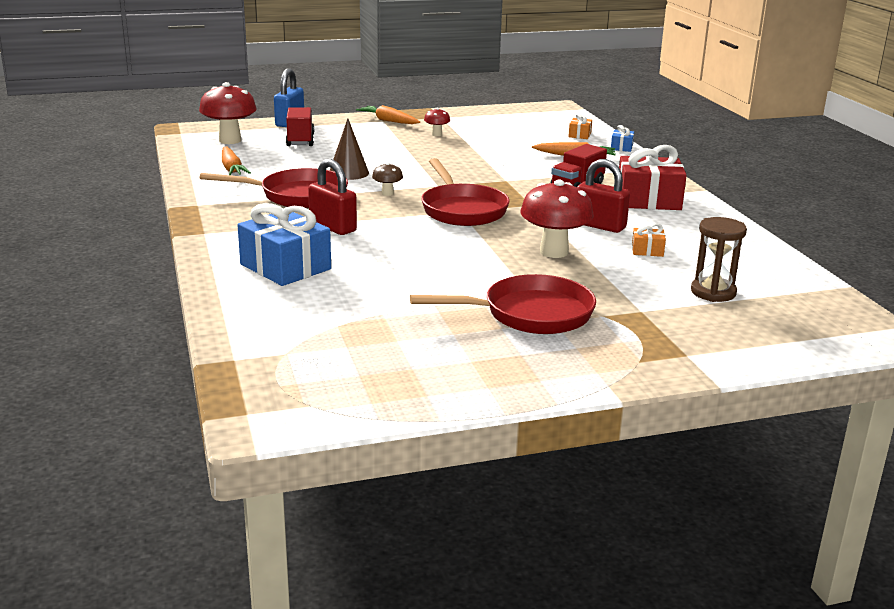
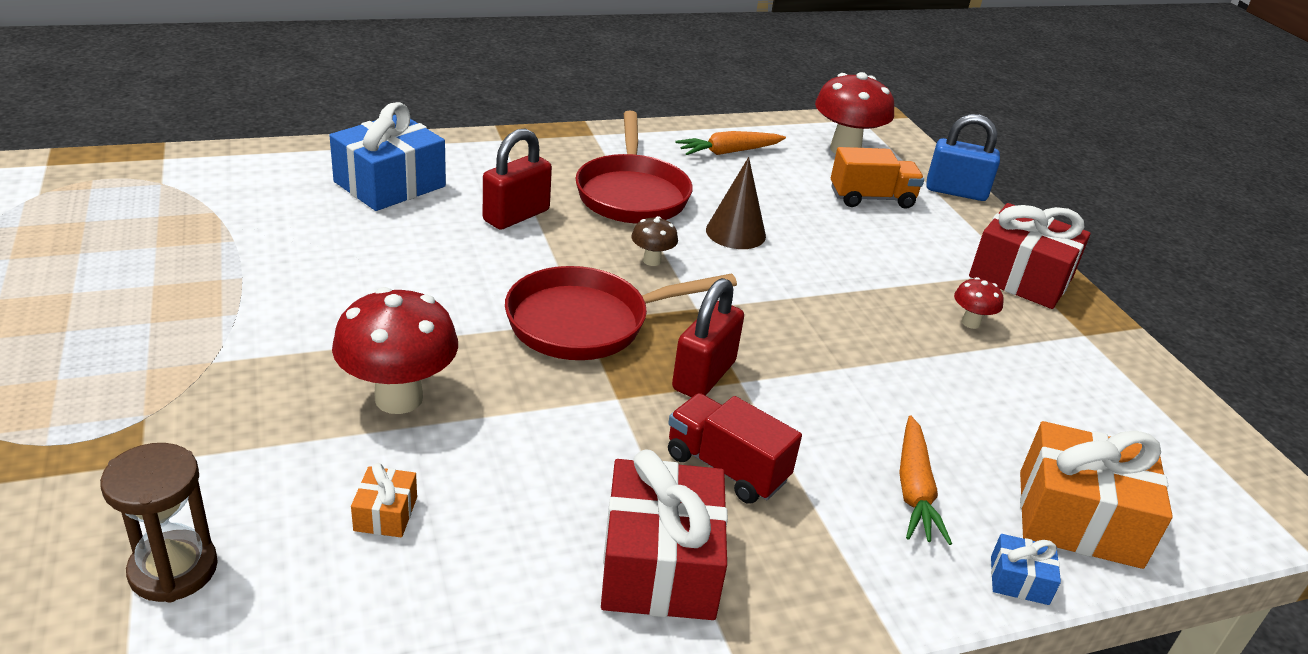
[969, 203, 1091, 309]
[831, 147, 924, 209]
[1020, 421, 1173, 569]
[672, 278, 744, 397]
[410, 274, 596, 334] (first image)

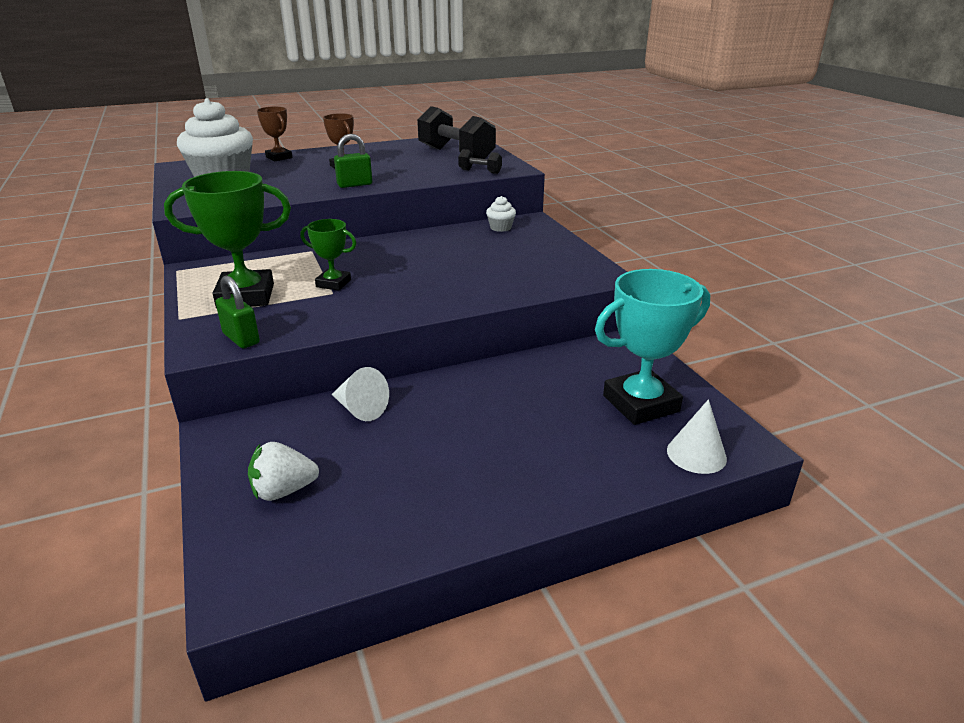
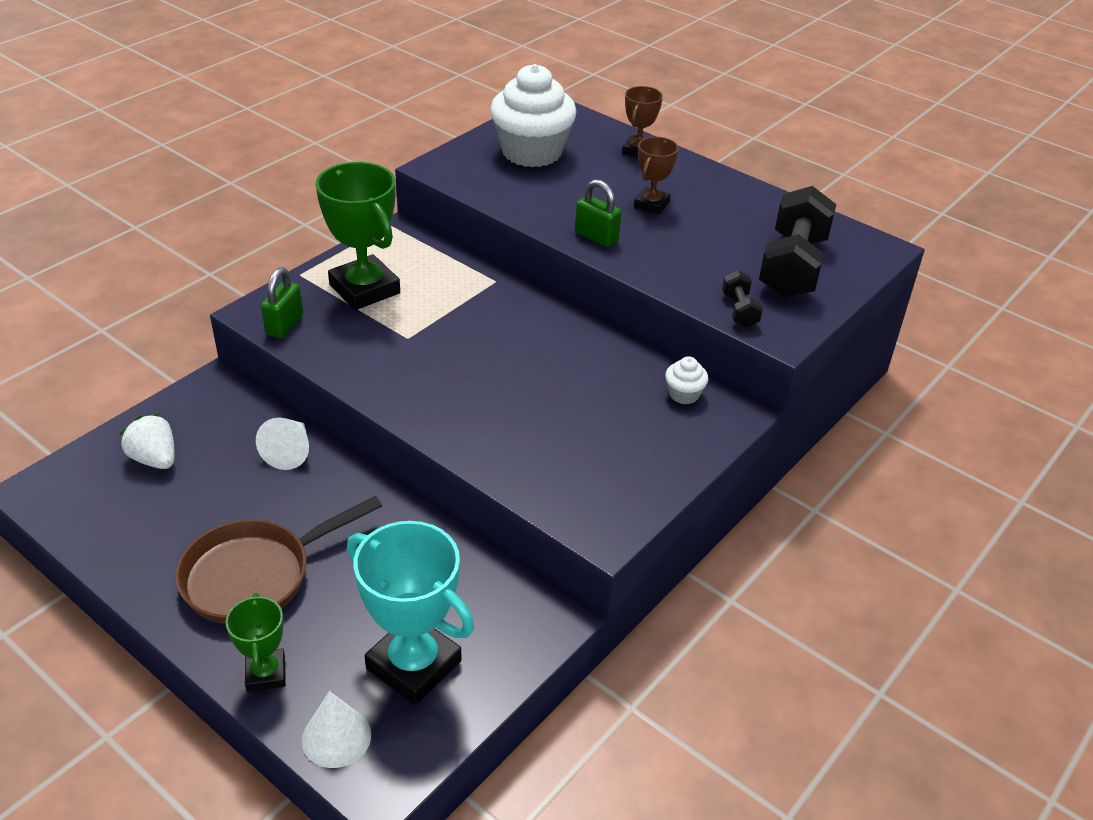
[226, 593, 286, 692]
[176, 496, 382, 624]

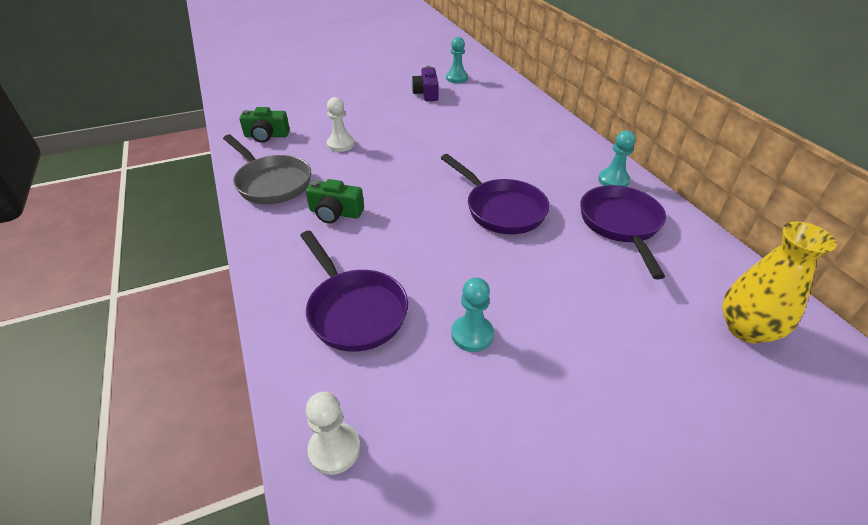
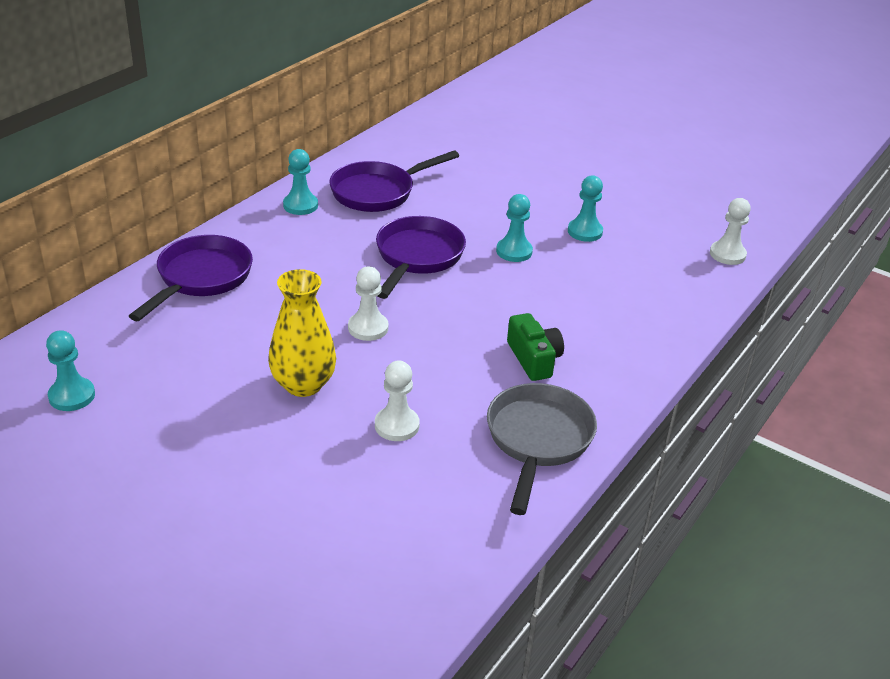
[412, 66, 439, 101] (first image)
[239, 107, 290, 143] (first image)
[268, 269, 336, 397]
[129, 235, 253, 321]
[496, 194, 533, 262]
[348, 266, 388, 341]

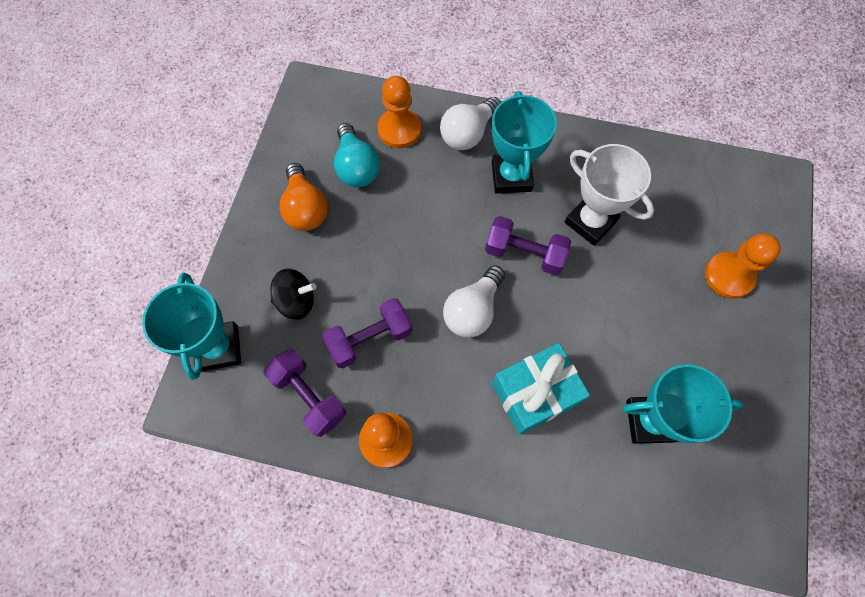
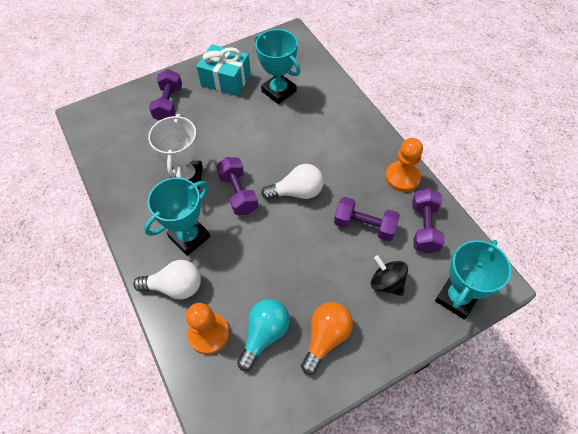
[149, 69, 182, 121]
[196, 44, 251, 96]

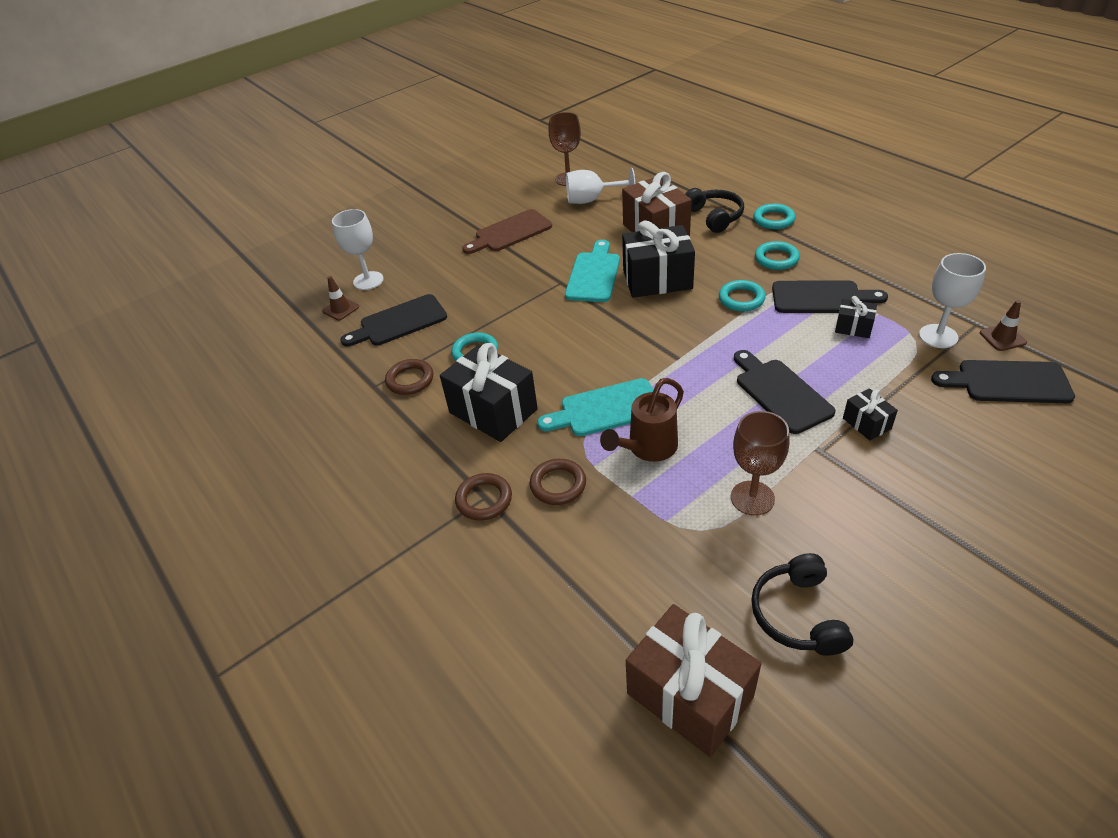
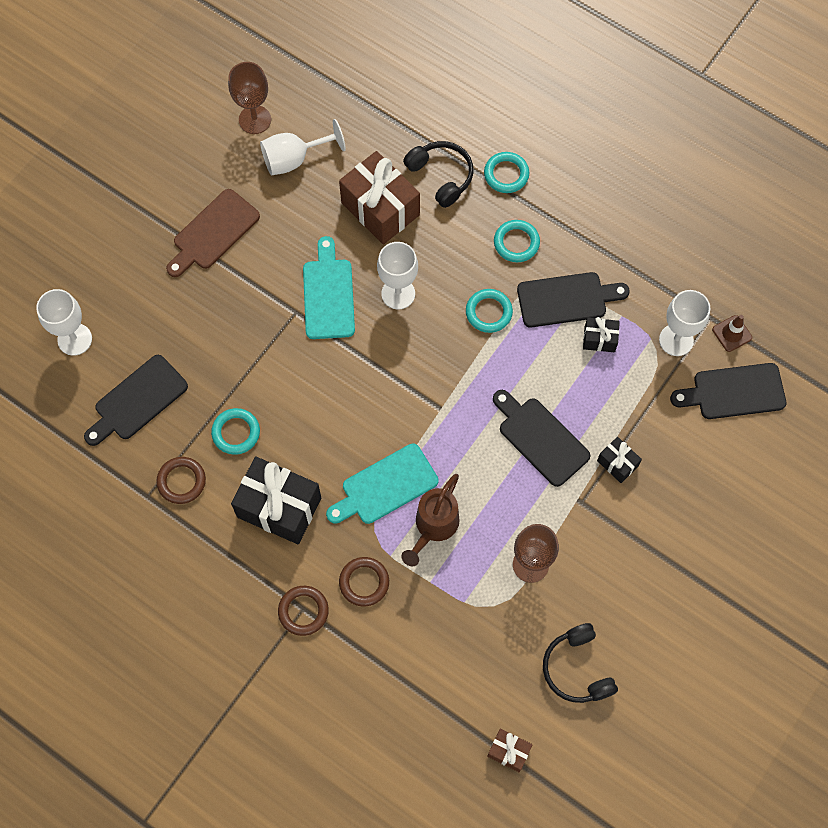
[377, 242, 418, 309]
[322, 276, 359, 321] (first image)
[487, 728, 533, 772]

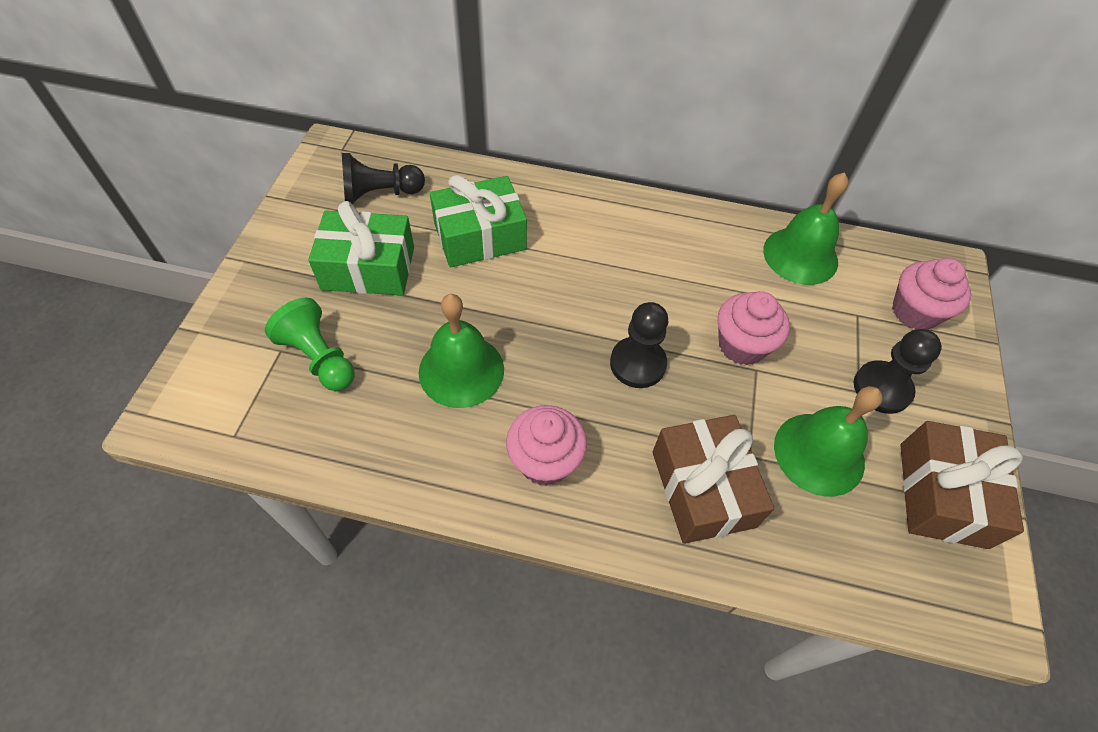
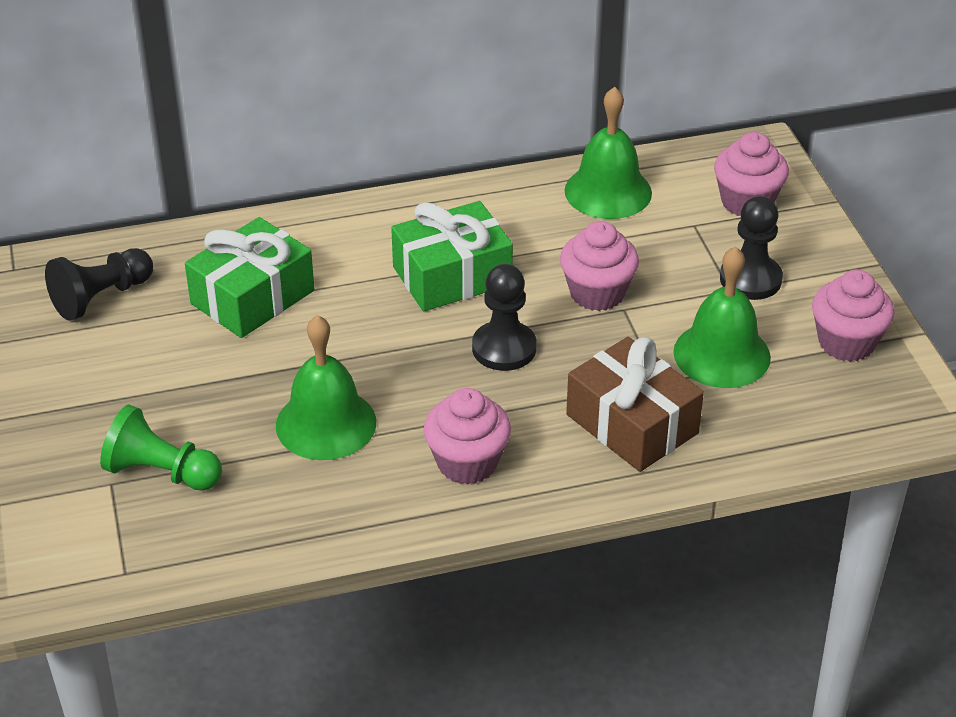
[391, 201, 513, 311]
[812, 270, 894, 362]

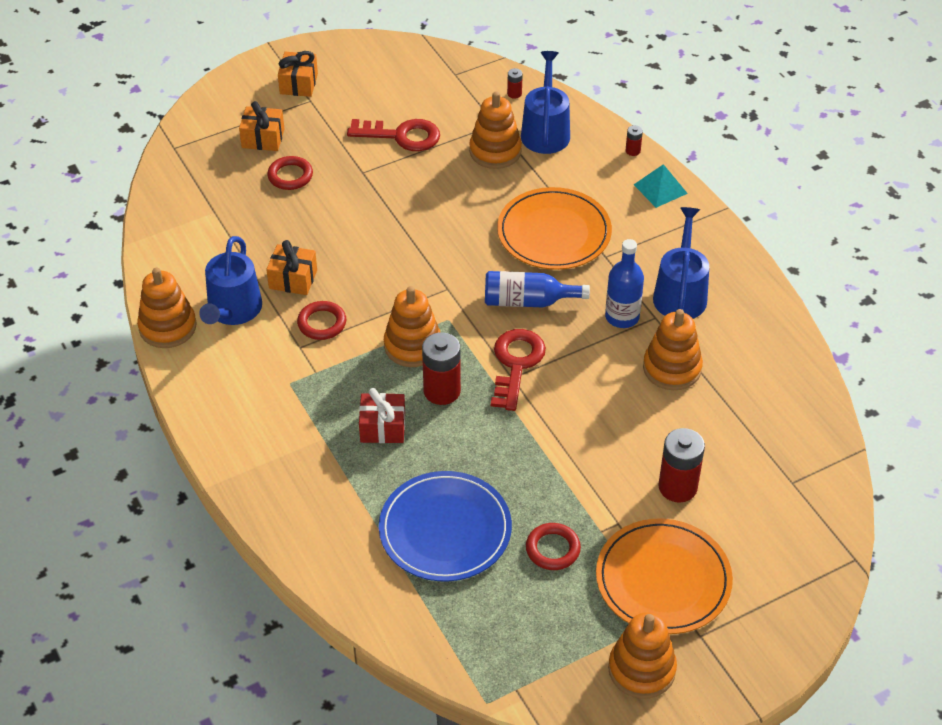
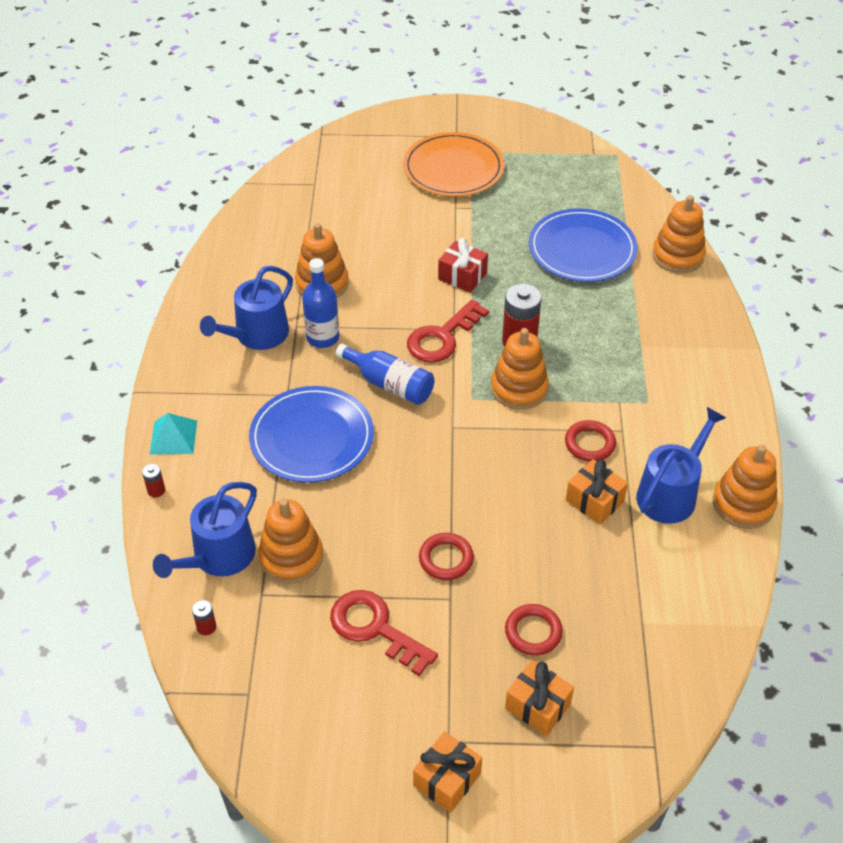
[249, 386, 374, 483]
[438, 238, 488, 293]
[659, 428, 705, 503] (first image)
[419, 533, 474, 580]
[652, 195, 706, 273]

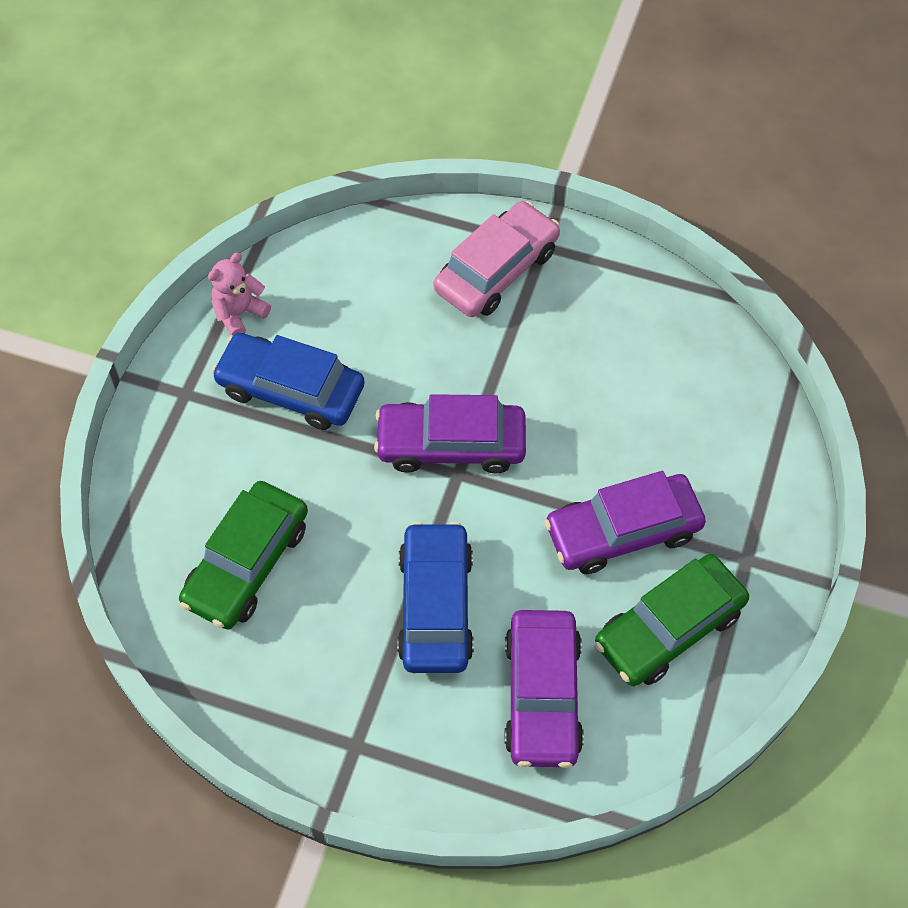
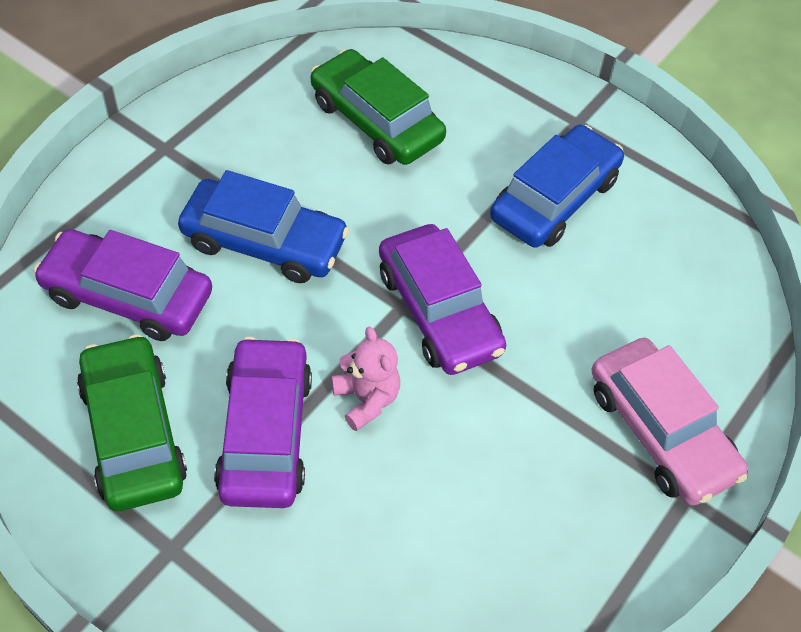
[332, 327, 400, 431]
[379, 224, 506, 375]

